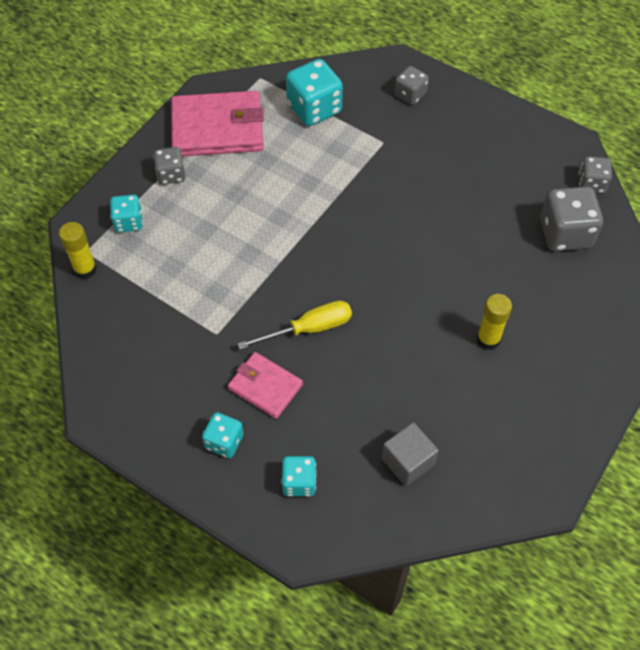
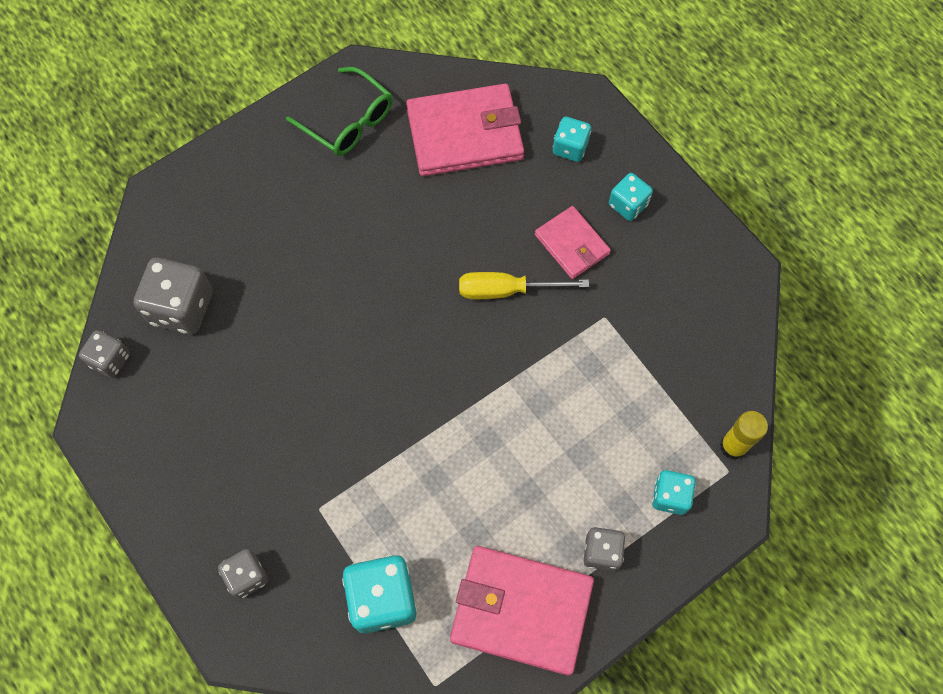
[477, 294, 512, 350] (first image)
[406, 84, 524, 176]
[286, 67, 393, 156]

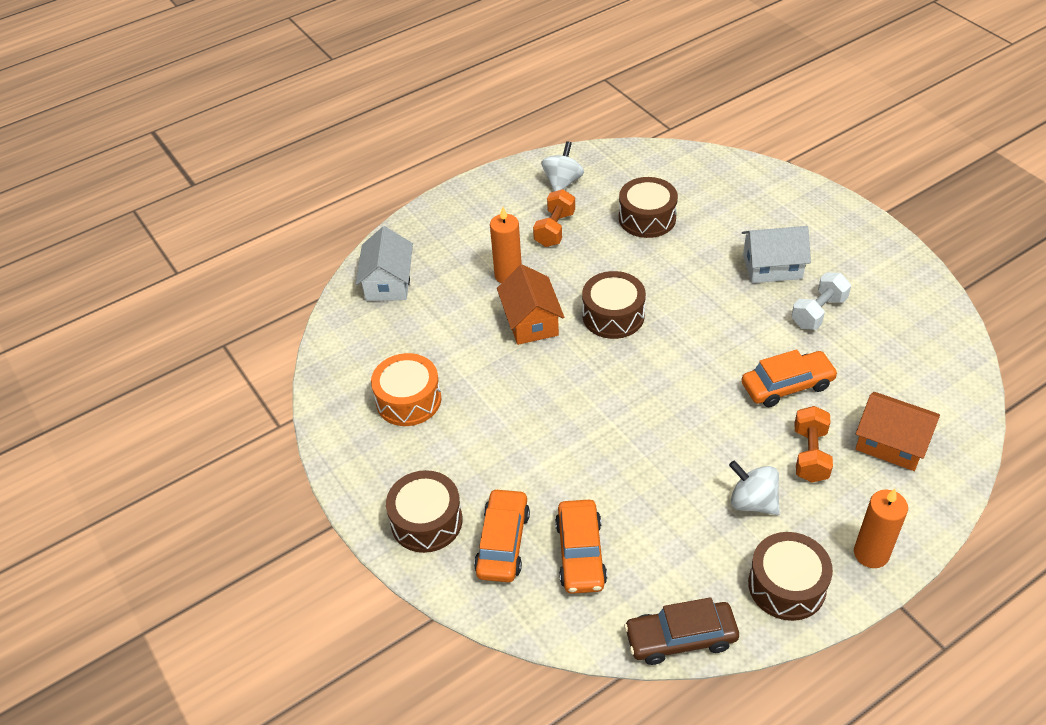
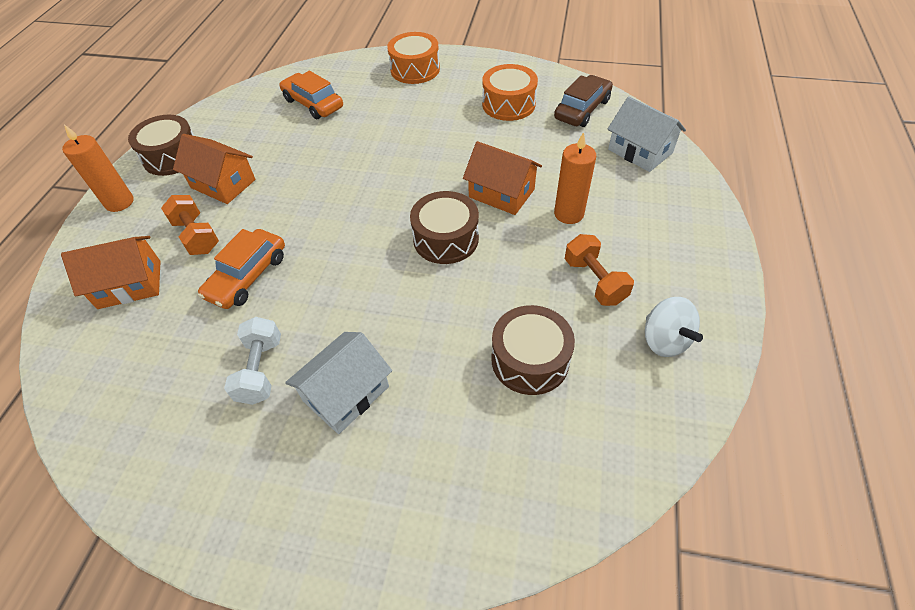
[173, 134, 256, 204]
[387, 32, 440, 84]
[474, 488, 530, 582] (first image)
[554, 75, 613, 127]

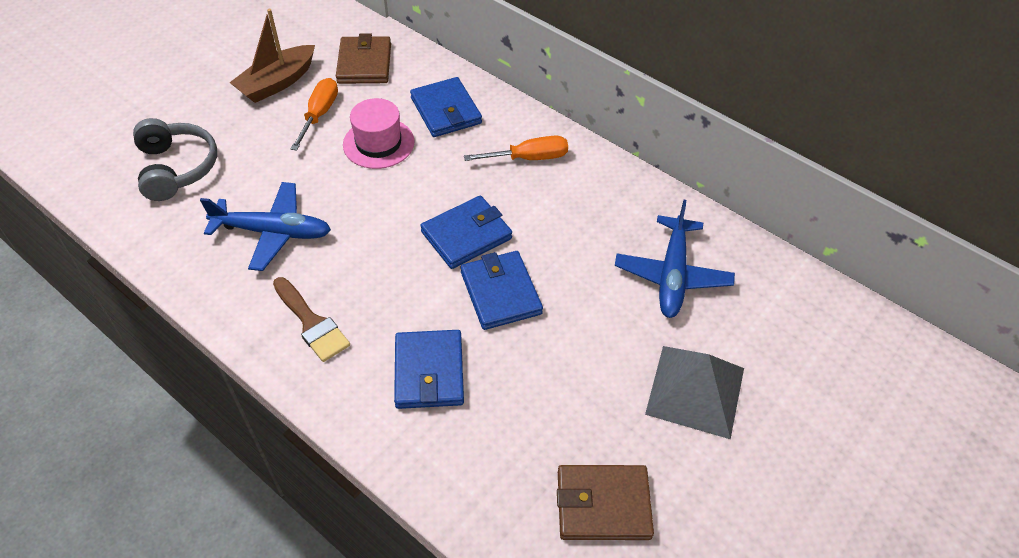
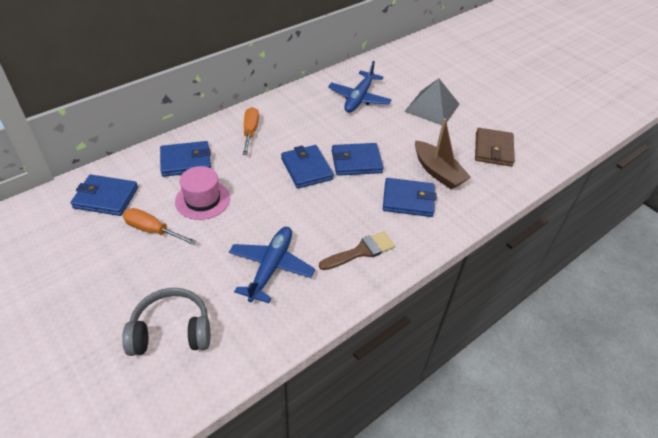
[415, 118, 471, 189]
[70, 175, 138, 216]
[328, 61, 392, 113]

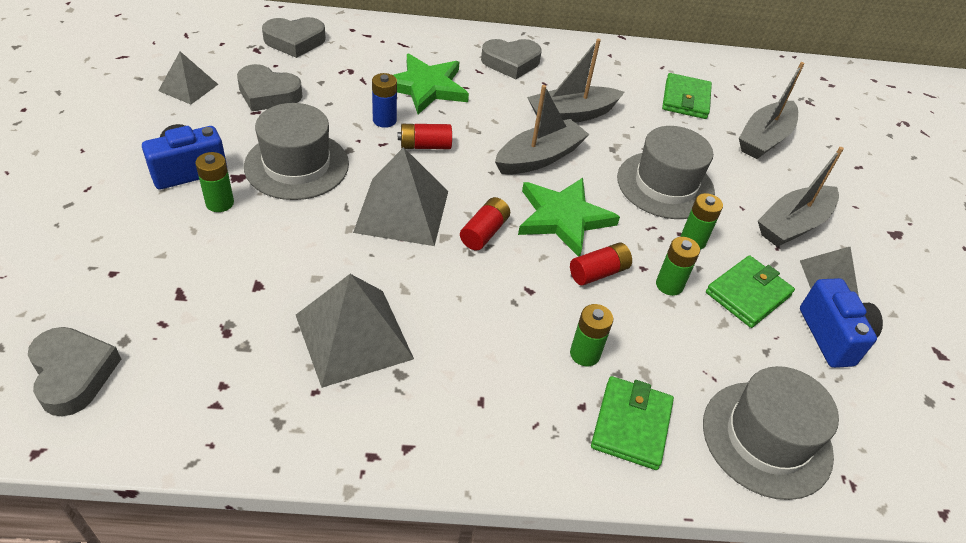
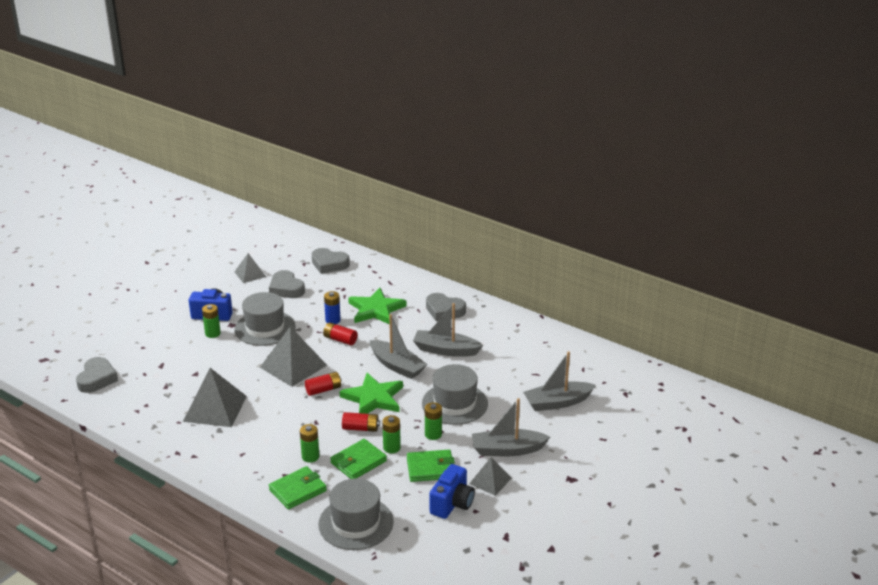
[330, 439, 387, 479]
[370, 314, 427, 379]

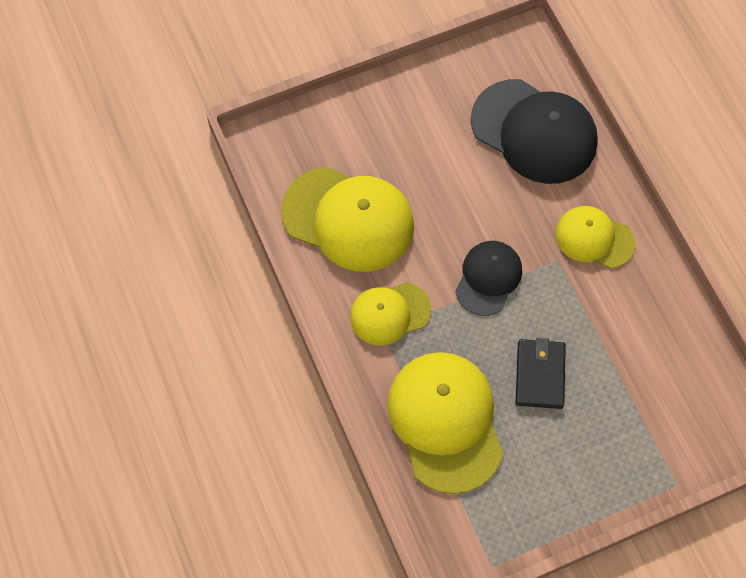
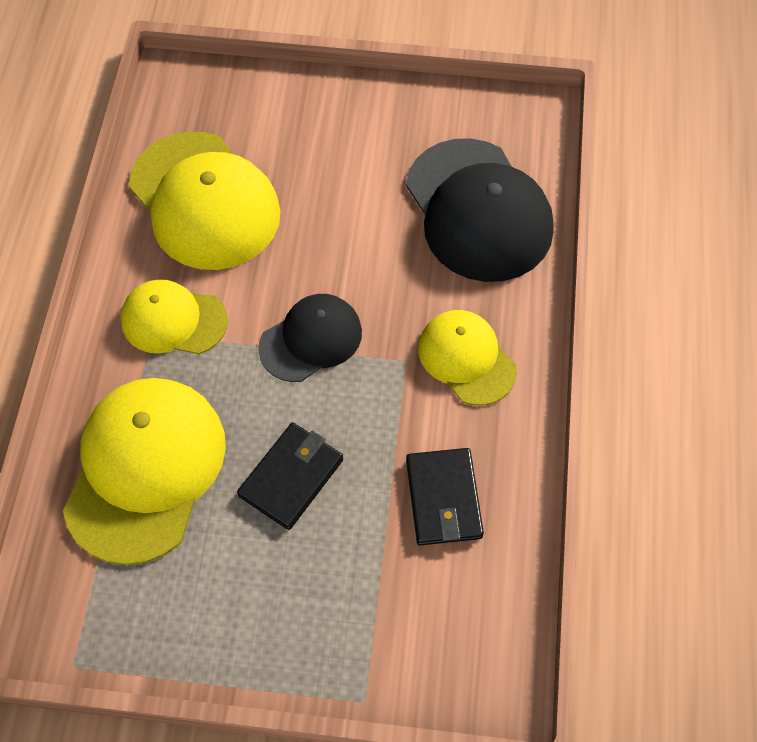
[406, 448, 484, 545]

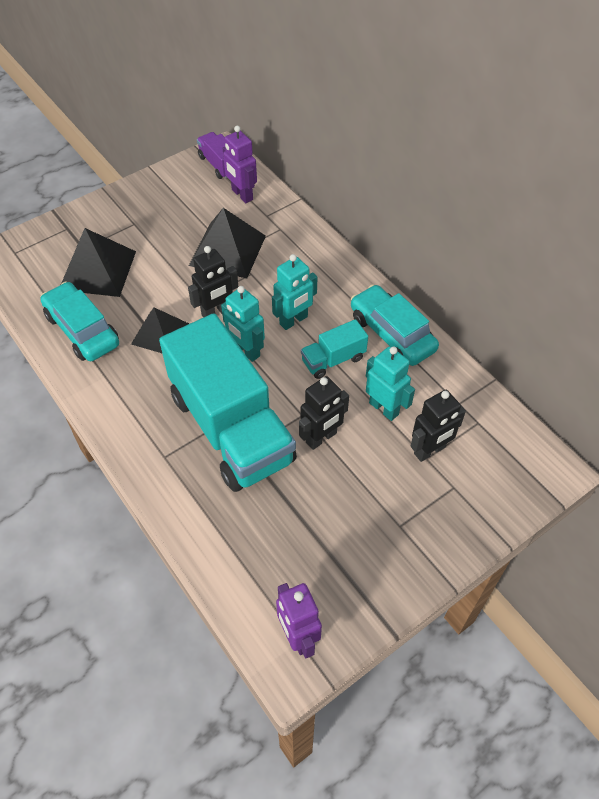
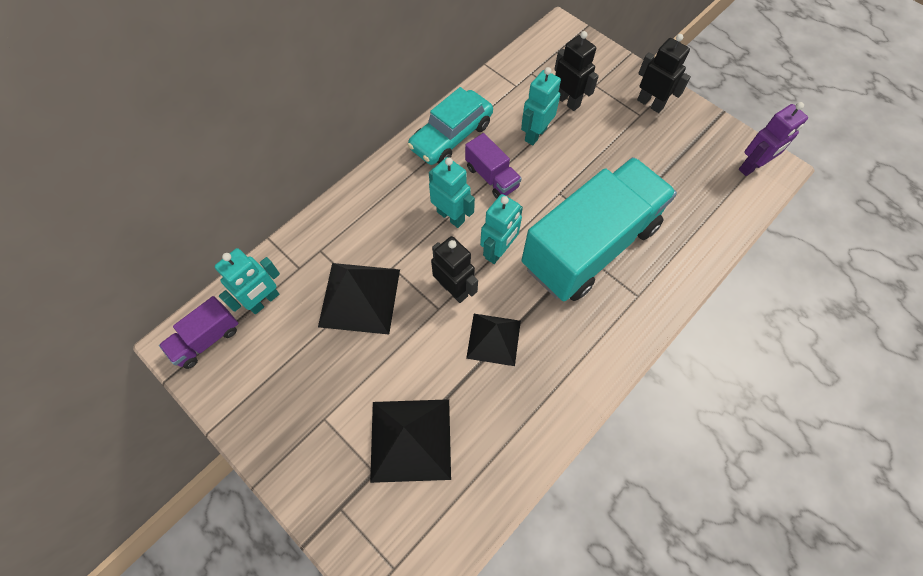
[215, 248, 280, 314]
[40, 282, 119, 361] (first image)
[465, 133, 522, 199]
[637, 34, 691, 113]

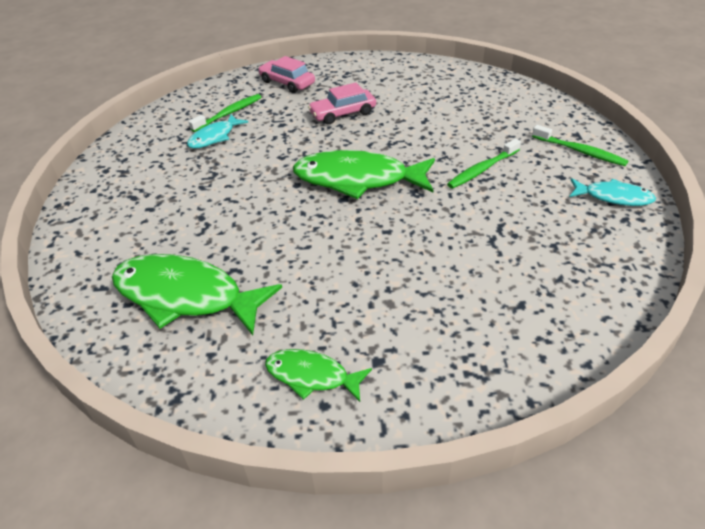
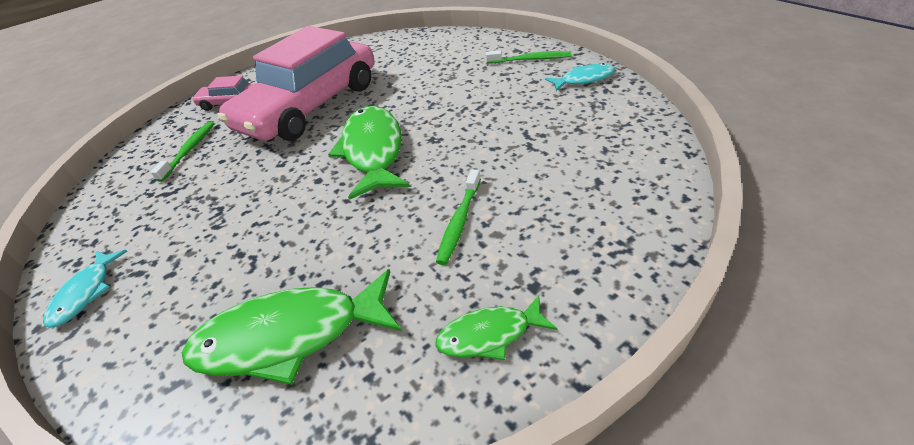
[218, 26, 374, 141]
[43, 250, 128, 328]
[436, 169, 481, 265]
[328, 106, 410, 200]

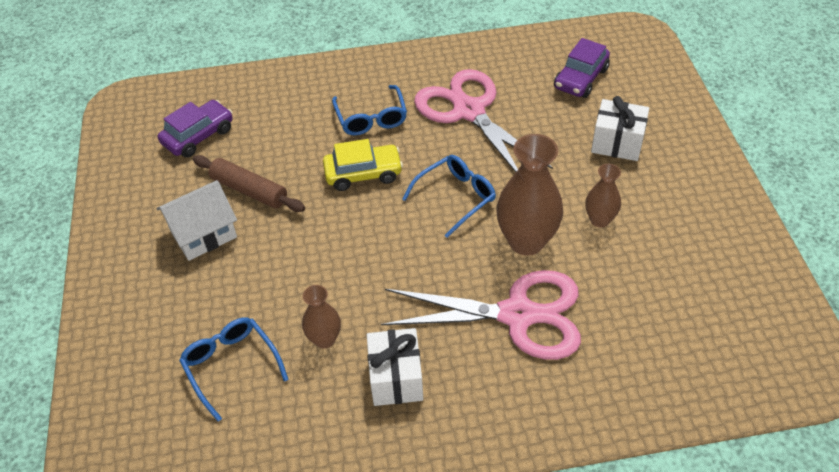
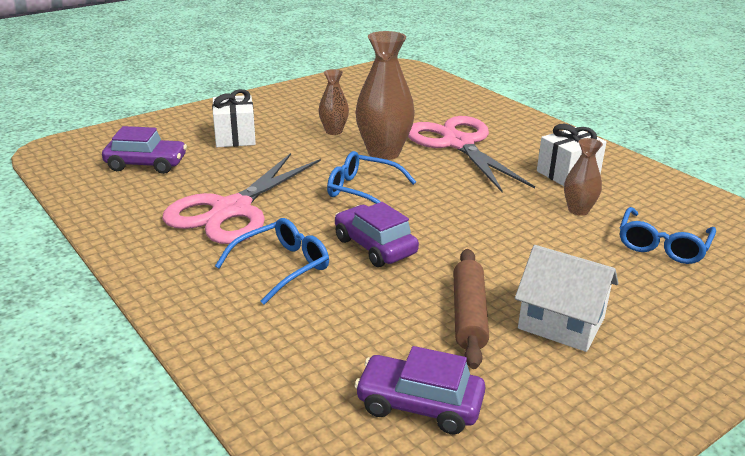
[335, 202, 419, 267]

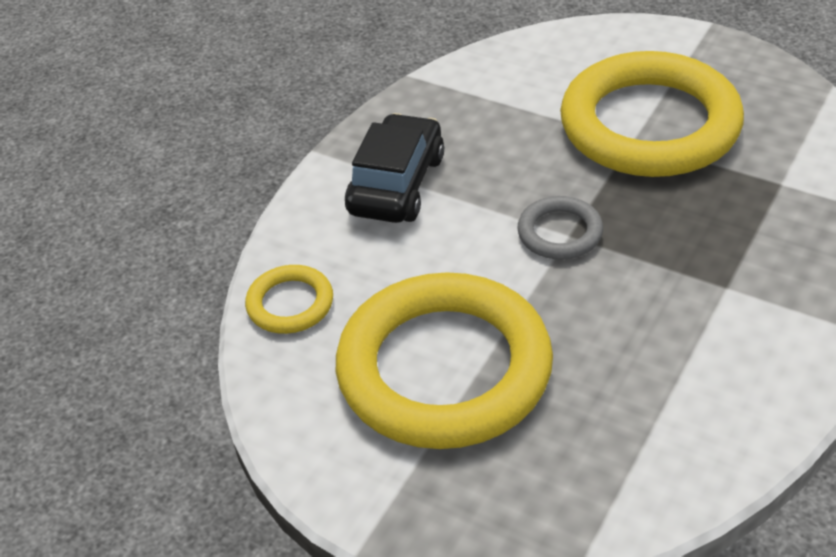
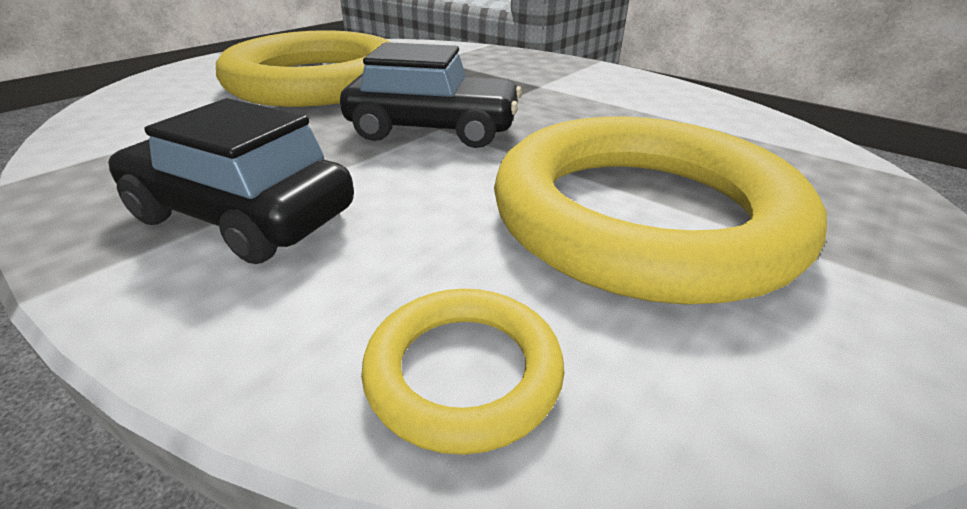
[340, 42, 522, 148]

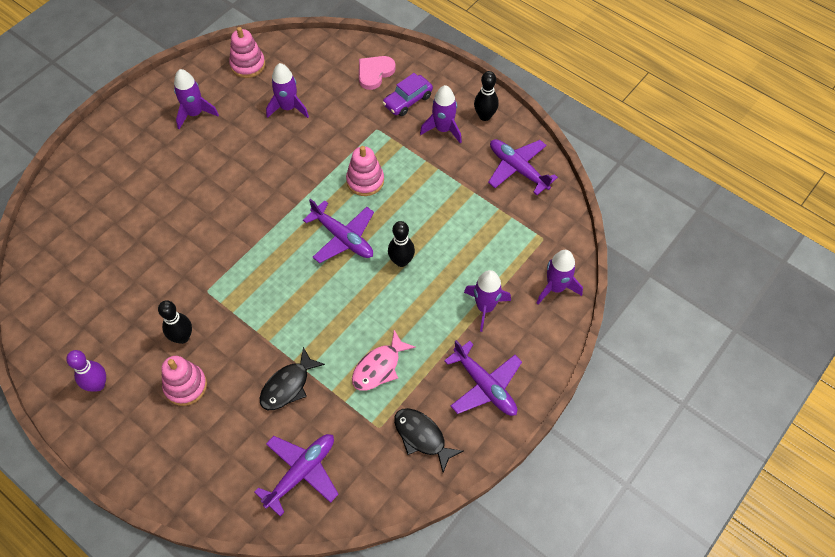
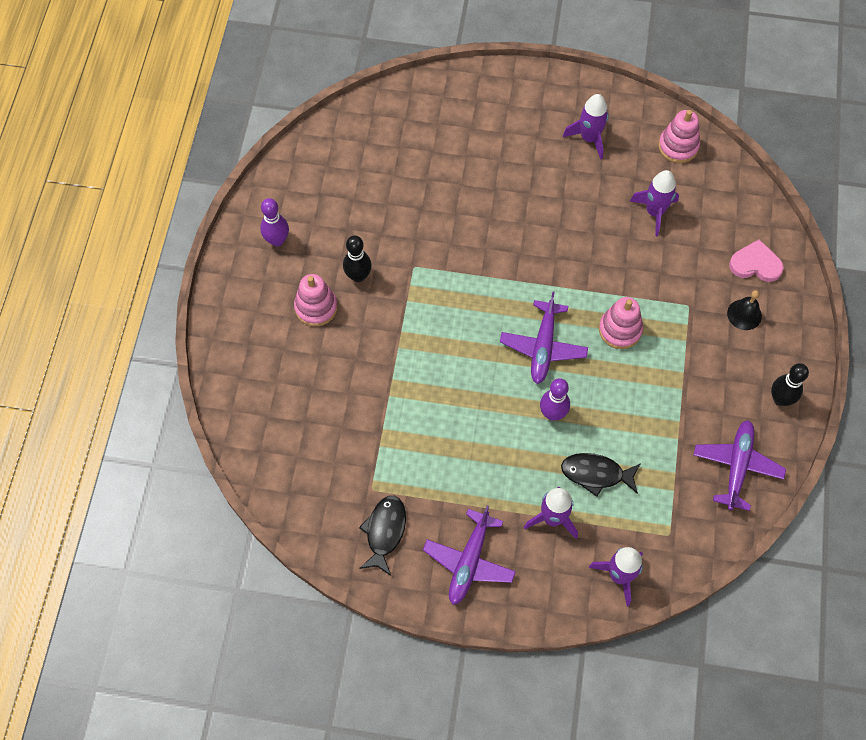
[727, 290, 762, 330]
[420, 85, 462, 144] (first image)
[540, 378, 570, 421]
[352, 330, 416, 391] (first image)
[561, 453, 641, 497]
[254, 434, 338, 516] (first image)

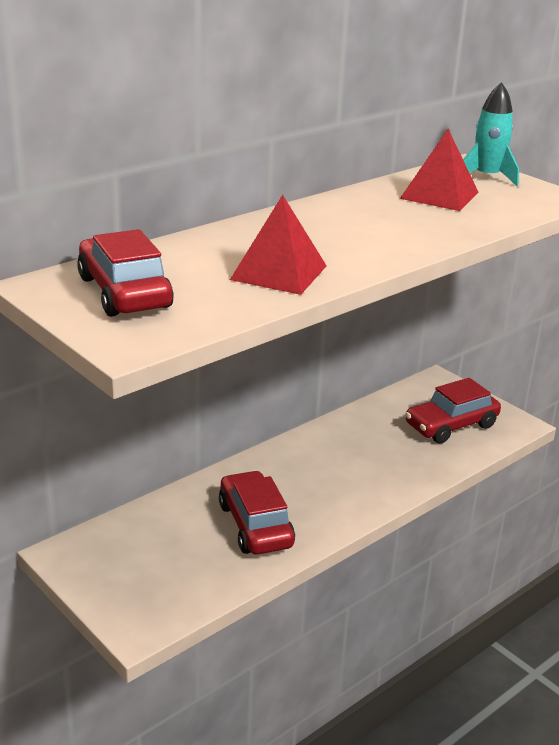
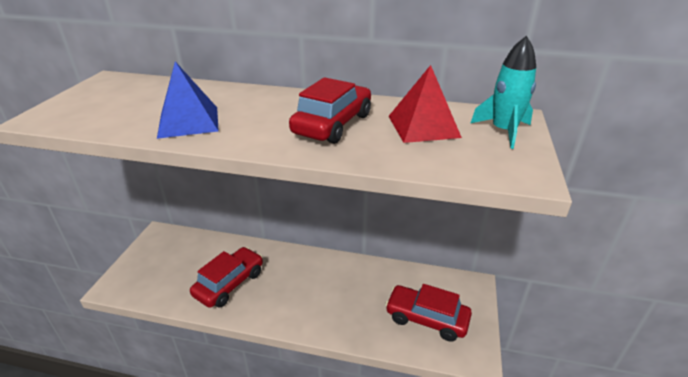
[157, 61, 219, 139]
[289, 77, 371, 144]

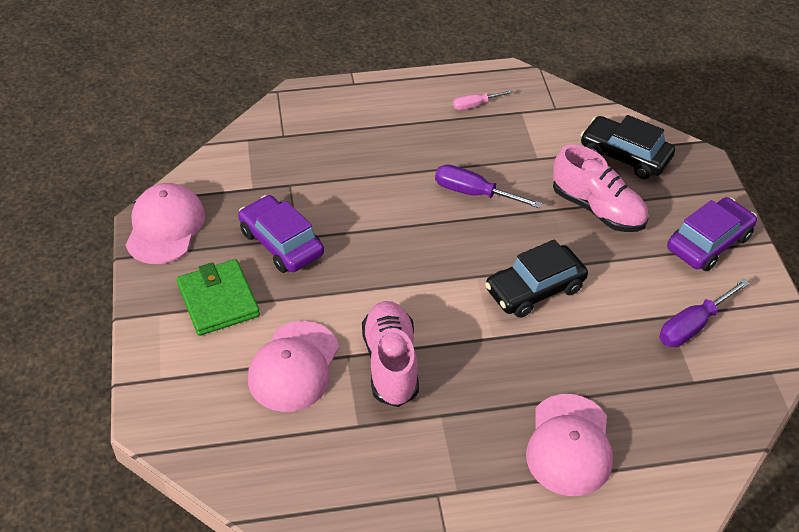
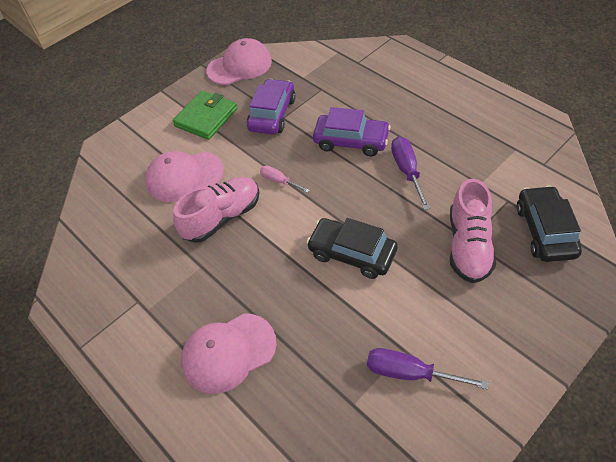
[260, 166, 310, 193]
[313, 107, 391, 156]

